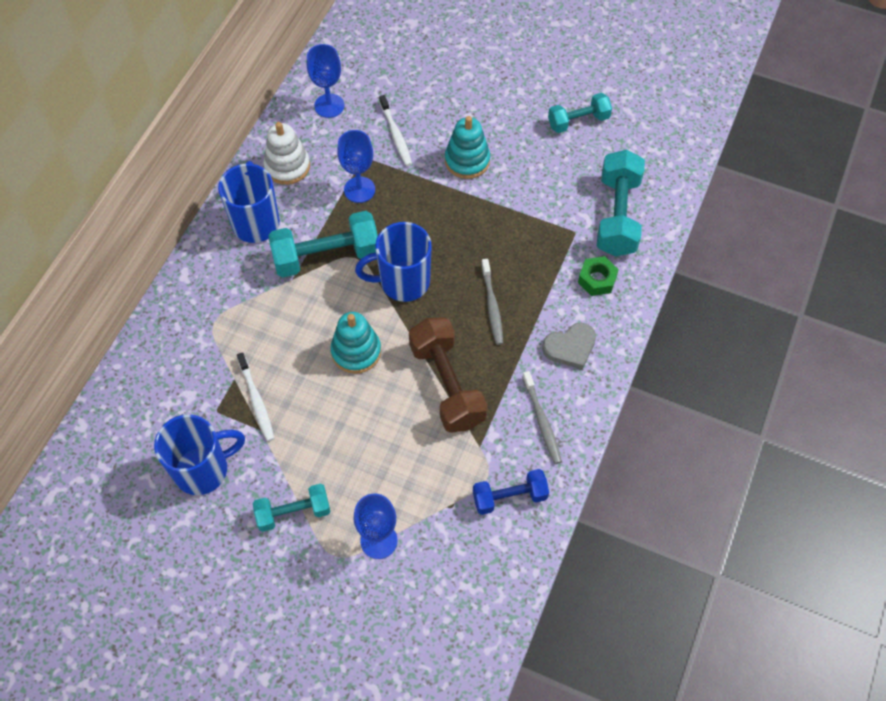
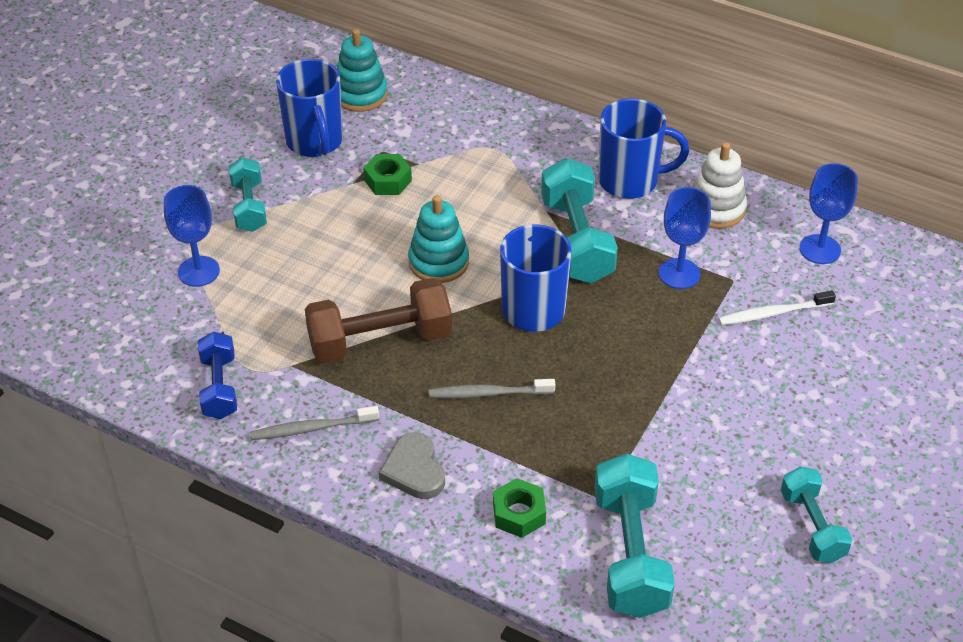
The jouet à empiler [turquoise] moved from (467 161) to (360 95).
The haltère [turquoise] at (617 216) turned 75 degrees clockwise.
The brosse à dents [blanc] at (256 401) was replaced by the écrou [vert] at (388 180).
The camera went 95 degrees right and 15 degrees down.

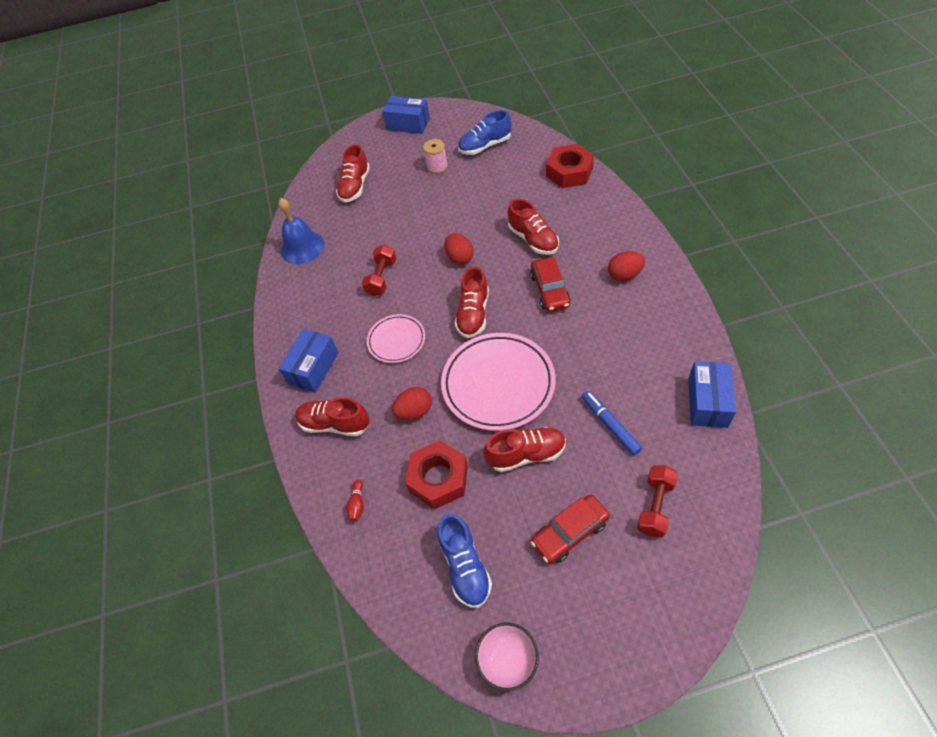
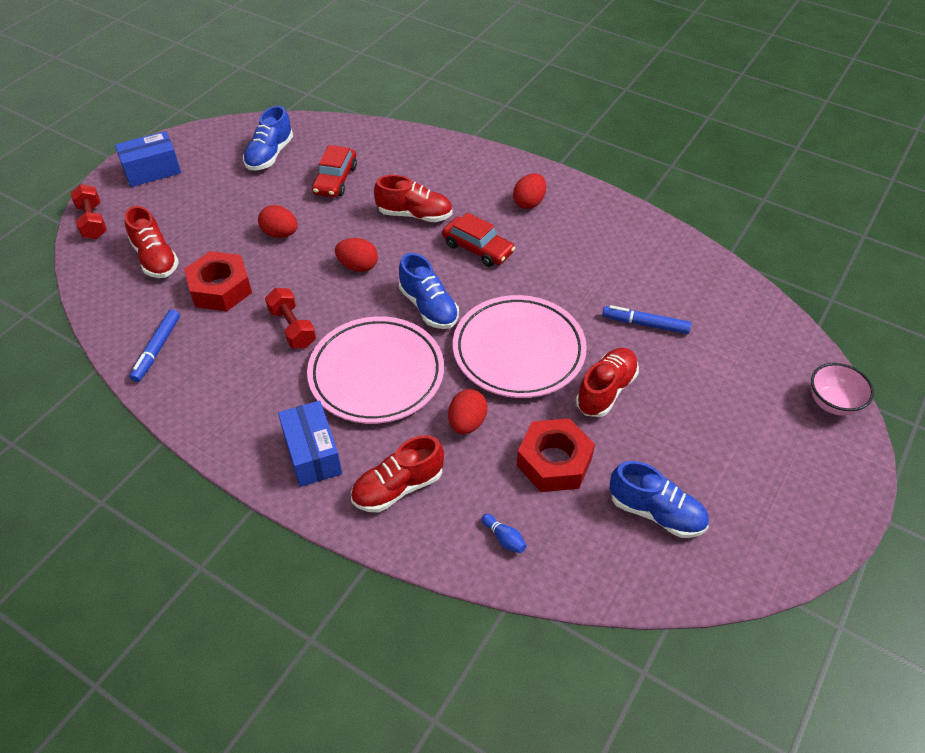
The bobine [rose] at (437 166) disappeared.
The écrou [rouge] moved from (569 172) to (220 288).
The cloche [bleu] at (302 247) was replaced by the feutre [bleu] at (157 349).
The chaussure [rouge] at (473 314) became the chaussure [bleu] at (428 307).
The assiette [rose] at (396 340) changed to 1.81 times the size.
The boîte [bleu] at (707 402) disappeared.
The haltère [rouge] moved from (655 506) to (93 222).
The quille [rouge] at (357 504) became the quille [bleu] at (504 538).
The voiture [rouge] moved from (570 532) to (335 180).
The bol [rose] moved from (508 661) to (832 403).
The œuf [rouge] at (280 234) appeared.
The camera went 50 degrees left and 5 degrees down.

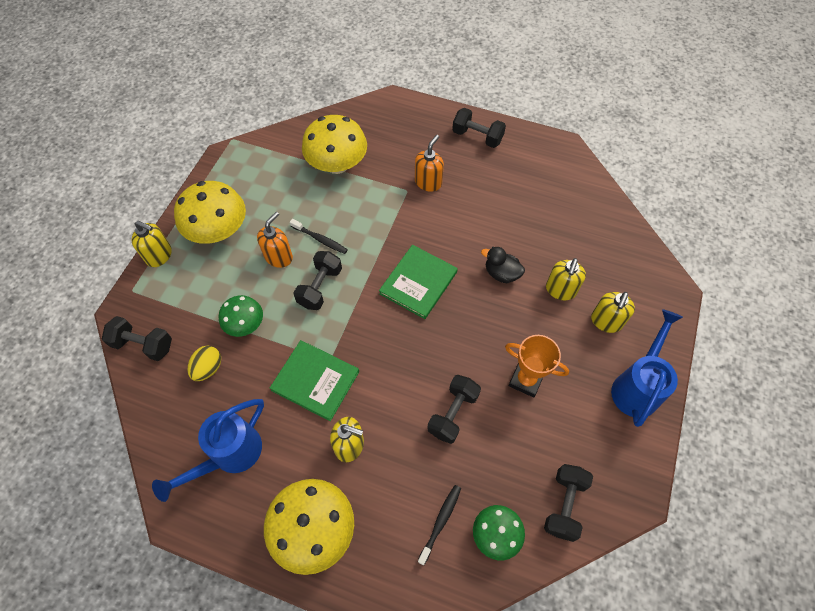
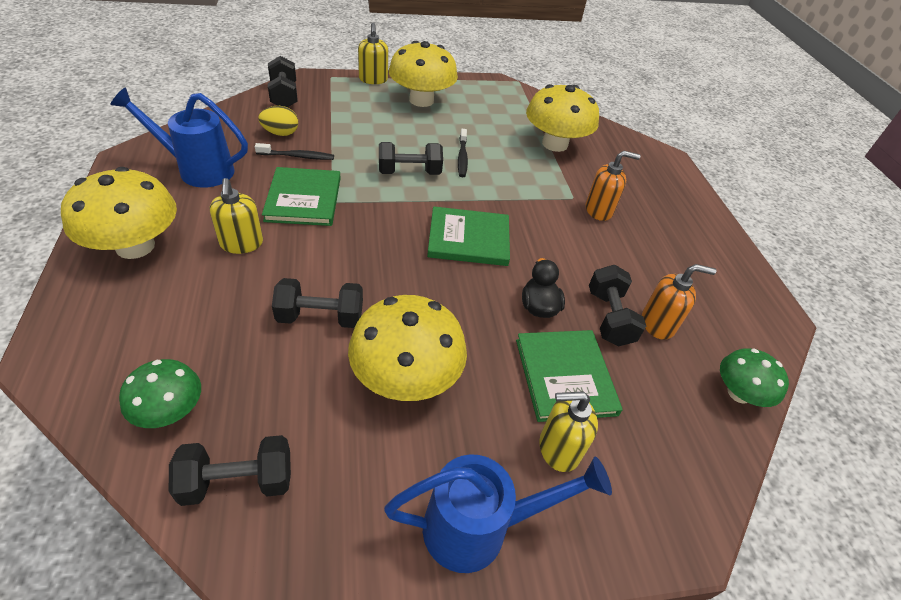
The haltère [noir] moved from (477 137) to (609 318).
The distributeur de savon [orange] moved from (279 257) to (658 324).
The distributeur de savon [jaune] at (560 290) was replaced by the livre [vert] at (565 376).
The champignon [vert] moved from (245 324) to (739 393).
The trophée [orange] at (525 380) was replaced by the champignon [jaune] at (406 377).
The brosse à dents [noir] moved from (440 522) to (297 156).
The camera went 55 degrees right and 15 degrees down.

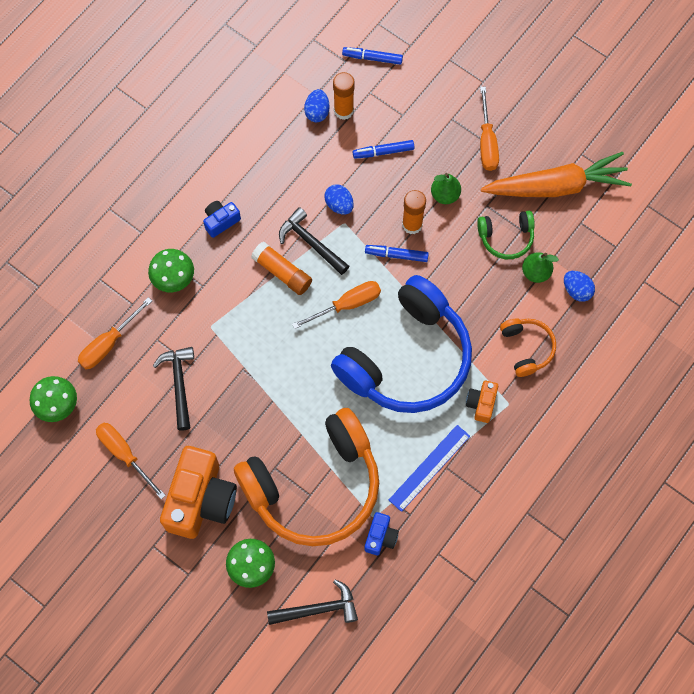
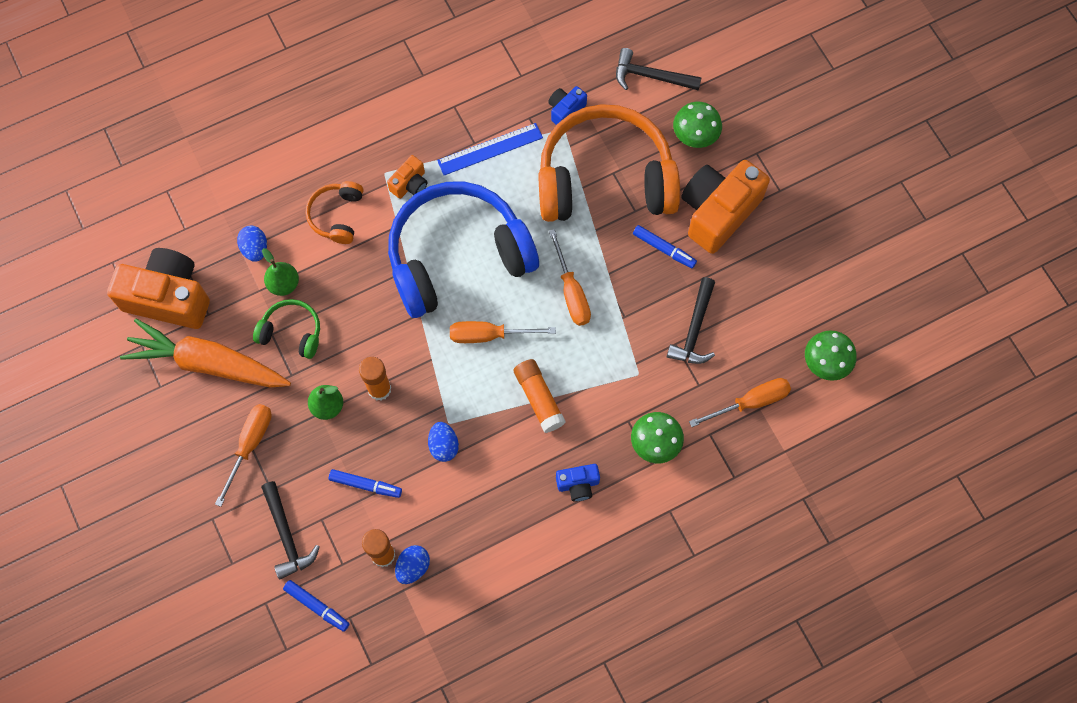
The marteau [noir] moved from (311 242) to (287 536).
The feutre [bleu] moved from (396 255) to (664 249).
The tournevis [orange] moved from (124 454) to (571 292).
The appareil photo [orange] at (168 297) appeared.
The camera went 155 degrees left and 0 degrees up.

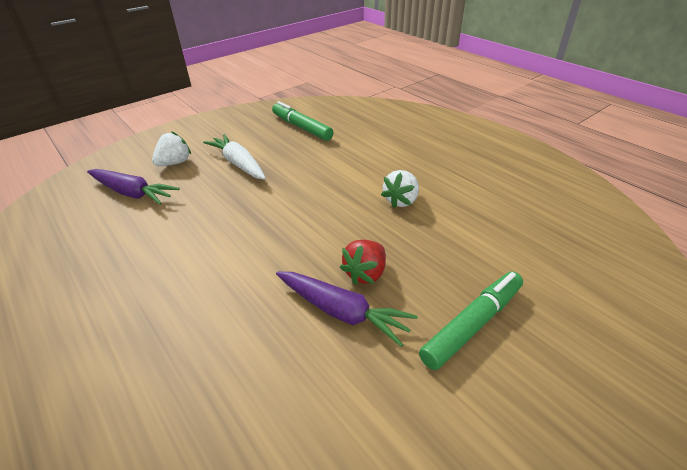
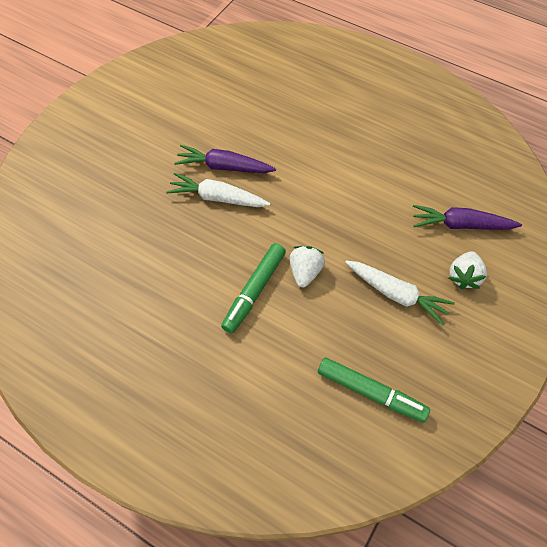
The fraise [blanc] moved from (401 201) to (305 272).
The fraise [rouge] at (365 273) was replaced by the carotte [blanc] at (217 198).
The feutre [vert] moved from (472 324) to (254 291).
The camera went 160 degrees right and 20 degrees up.

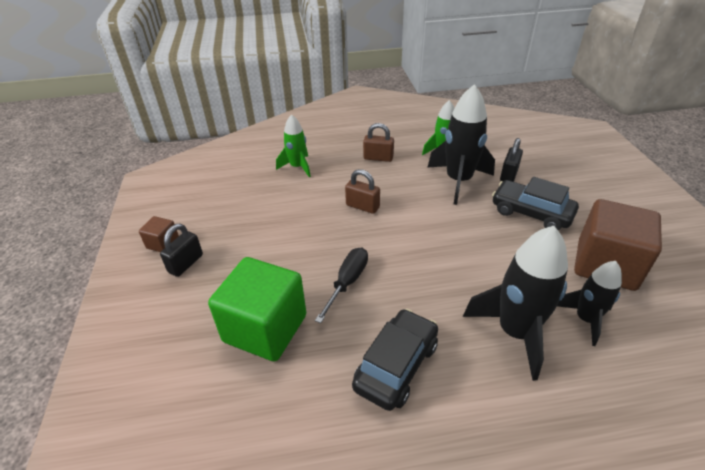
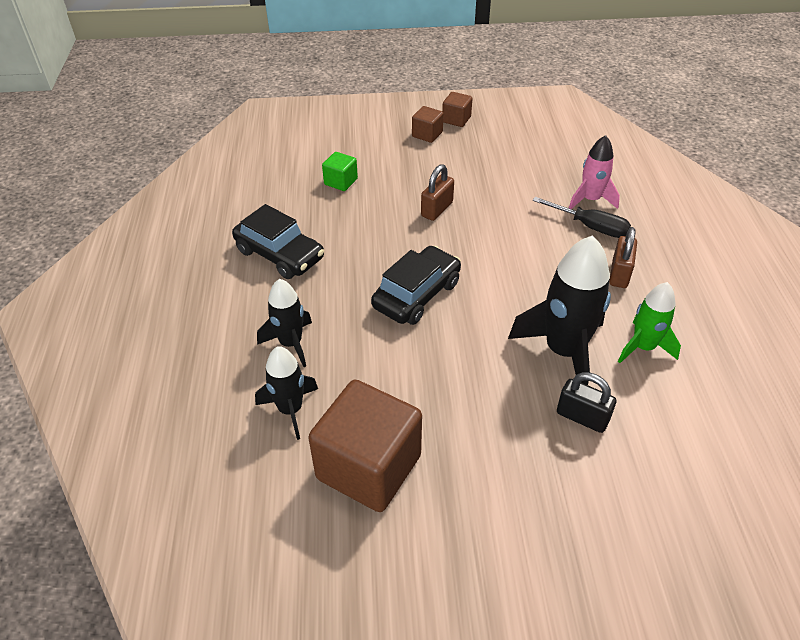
The fusée [vert] at (297 167) became the fusée [rose] at (590 200).
The cadenas [marron] moved from (362 206) to (437 209).
The voiture [noir] moved from (531 213) to (417 295).
The cadenas [noir] at (186 263) was replaced by the cube [marron] at (427 134).
The fusée [noir] at (515 332) changed to 0.60 times the size.
The tournevis [noir] moved from (348 282) to (591 227).
The cube [vert] at (265 328) changed to 0.46 times the size.
The camera went 95 degrees right and 5 degrees up.

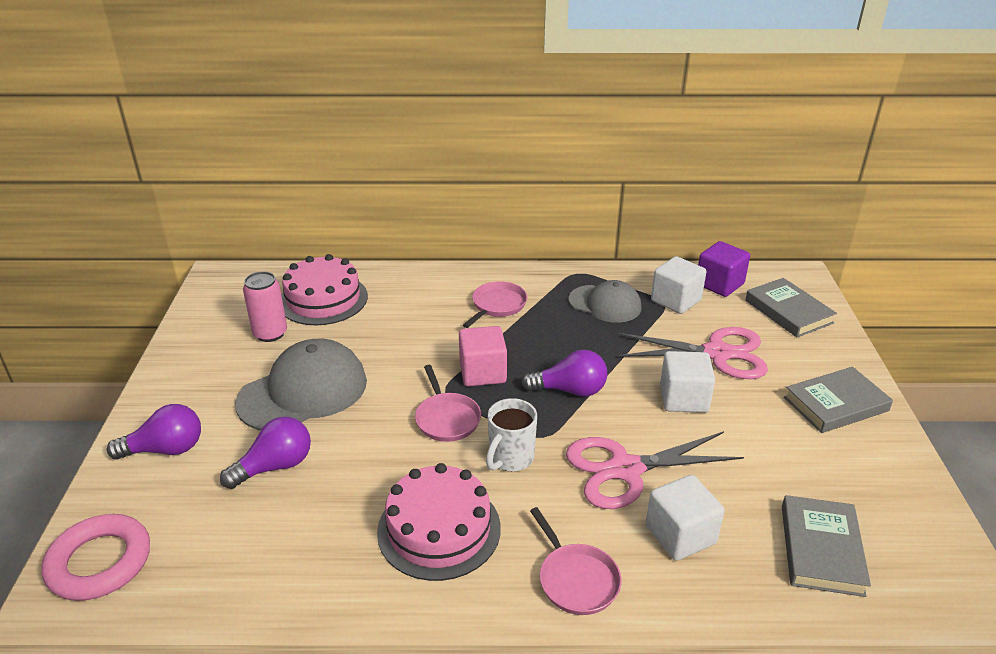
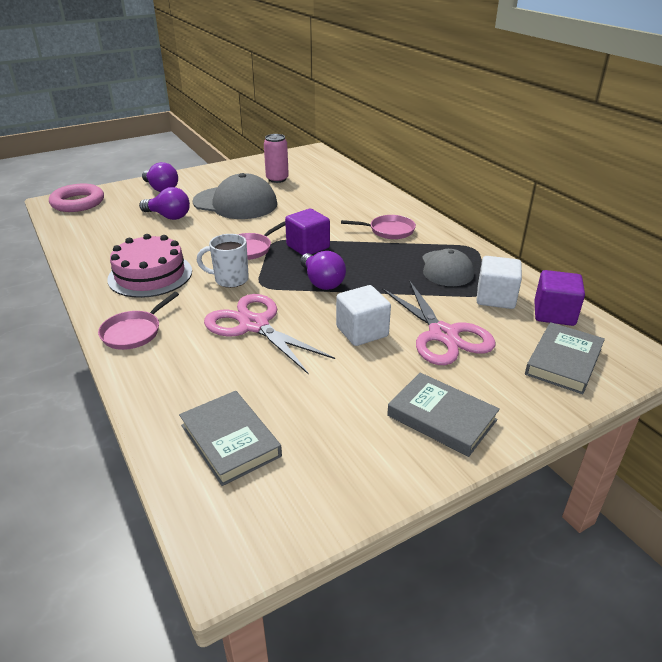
The gâteau [rose] at (323 299) disappeared.
The cube [rose] at (482 372) became the cube [violet] at (308 247).
The cube [blanc] at (680 535) disappeared.
The livre [gris] at (821 549) turned 75 degrees clockwise.
The camera went 60 degrees right and 0 degrees up.

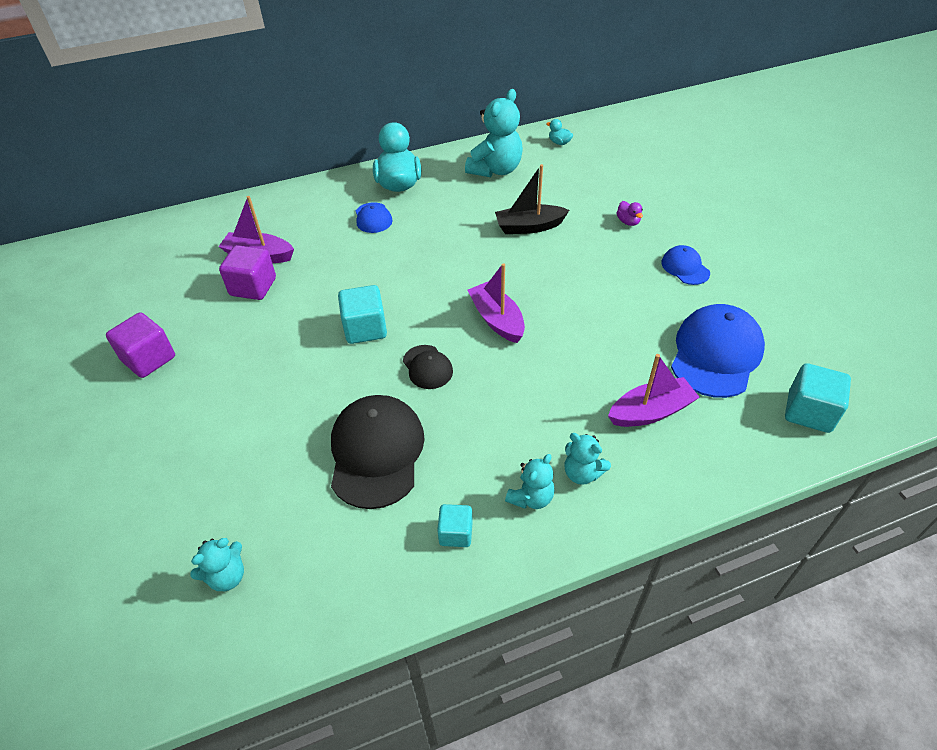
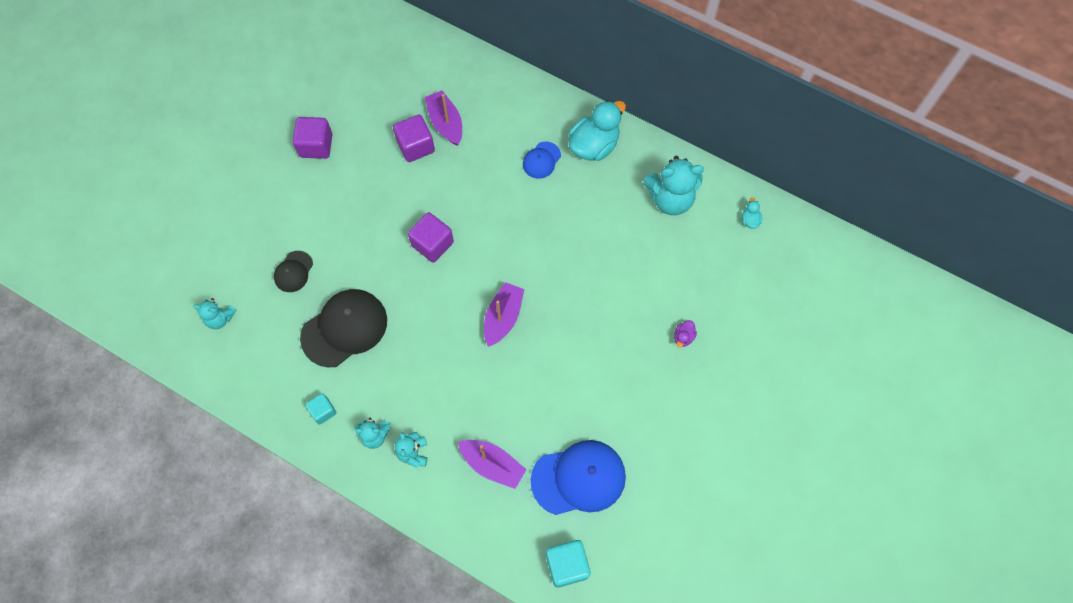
The bateau [noir] at (529 227) disappeared.
The casquette [bleu] at (685 267) disappeared.
The cube [turquoise] at (365 328) became the cube [violet] at (432 244).
The casquette [noir] moved from (427 367) to (293 271).
The camera went 50 degrees right and 20 degrees up.

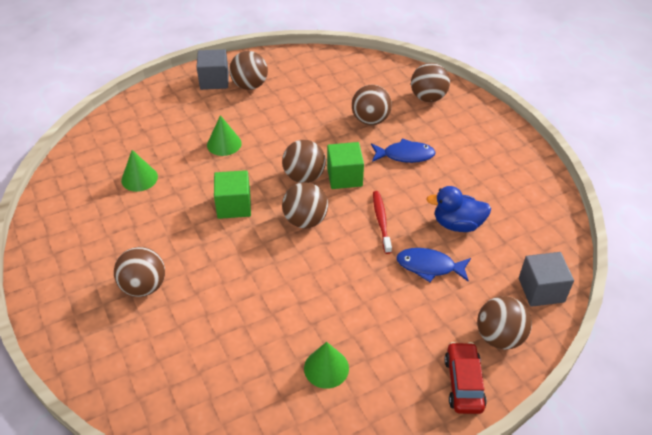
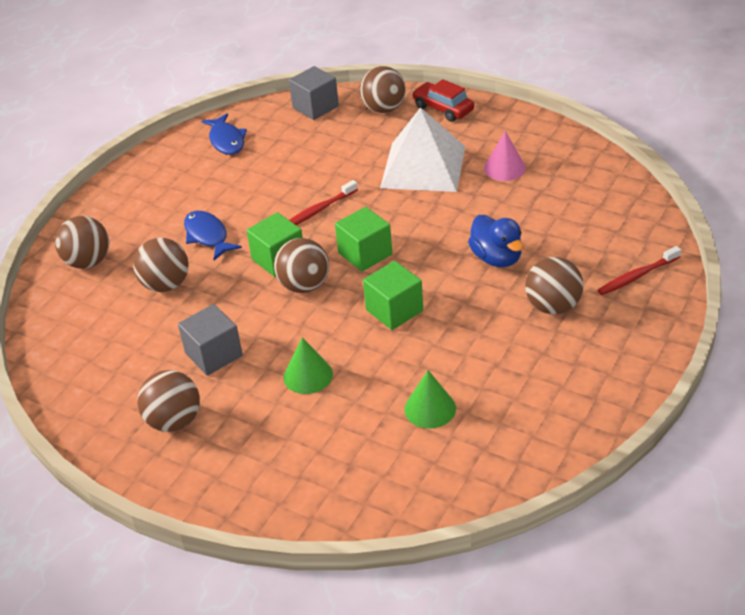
The cube [gris] moved from (214 80) to (214 354).
The balle [marron] at (305 220) was replaced by the cube [vert] at (365 254).
The canard [bleu] moved from (457 224) to (496 258).
The poisson [bleu] moved from (429 266) to (226 140).
The cône [vert] at (326 368) became the cône [rose] at (504 168).
The voiture [rouge] at (463 383) turned 75 degrees clockwise.
The pyramide [blanc] at (423 166) appeared.
The brosse à dents [rouge] at (637 276) appeared.
The camera went 120 degrees left and 5 degrees down.

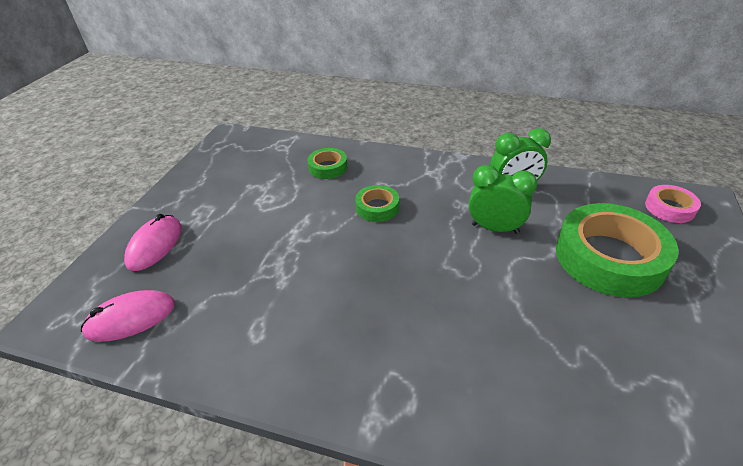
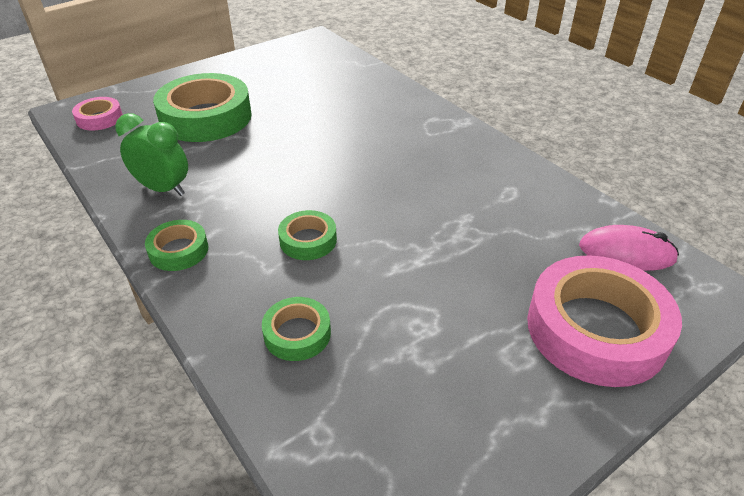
The réveil [vert] at (495 228) disappeared.
The souris [rose] at (155 245) was replaced by the ruban adhésif [rose] at (596 329).
The ruban adhésif [vert] at (178 250) appeared.
The camera went 145 degrees left and 0 degrees up.

